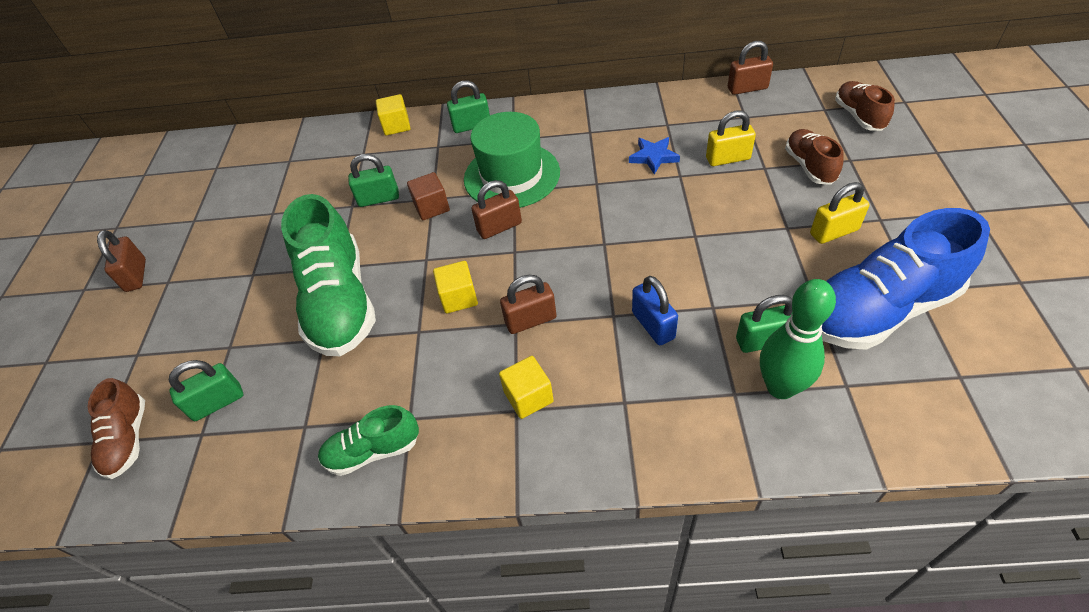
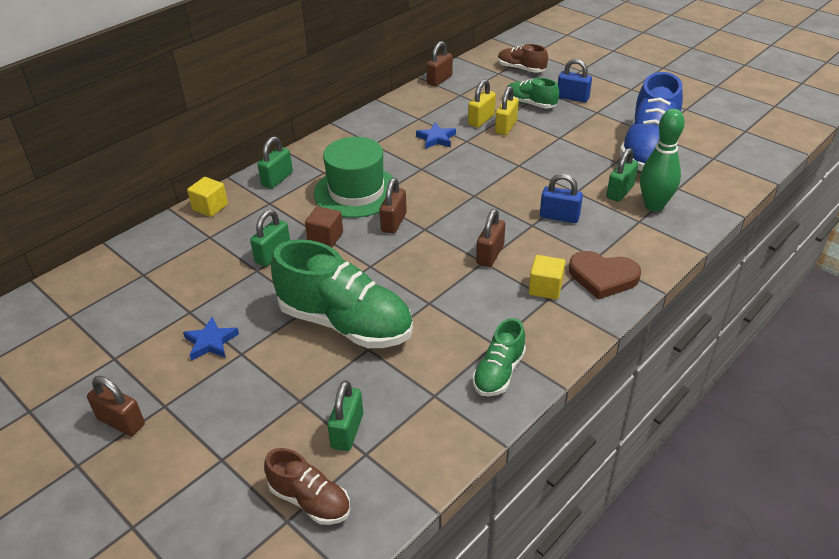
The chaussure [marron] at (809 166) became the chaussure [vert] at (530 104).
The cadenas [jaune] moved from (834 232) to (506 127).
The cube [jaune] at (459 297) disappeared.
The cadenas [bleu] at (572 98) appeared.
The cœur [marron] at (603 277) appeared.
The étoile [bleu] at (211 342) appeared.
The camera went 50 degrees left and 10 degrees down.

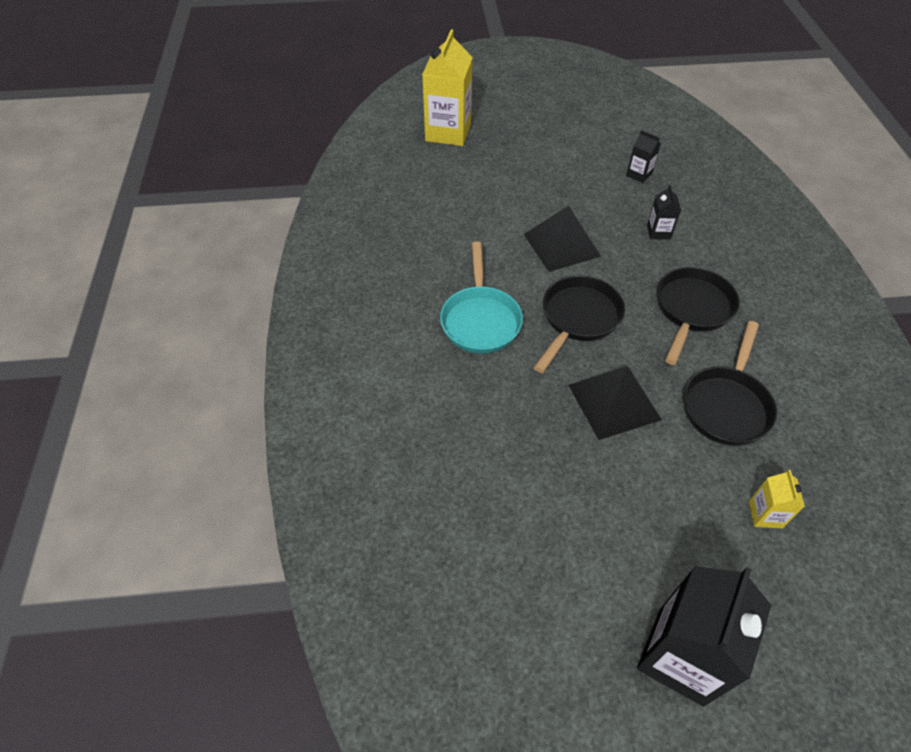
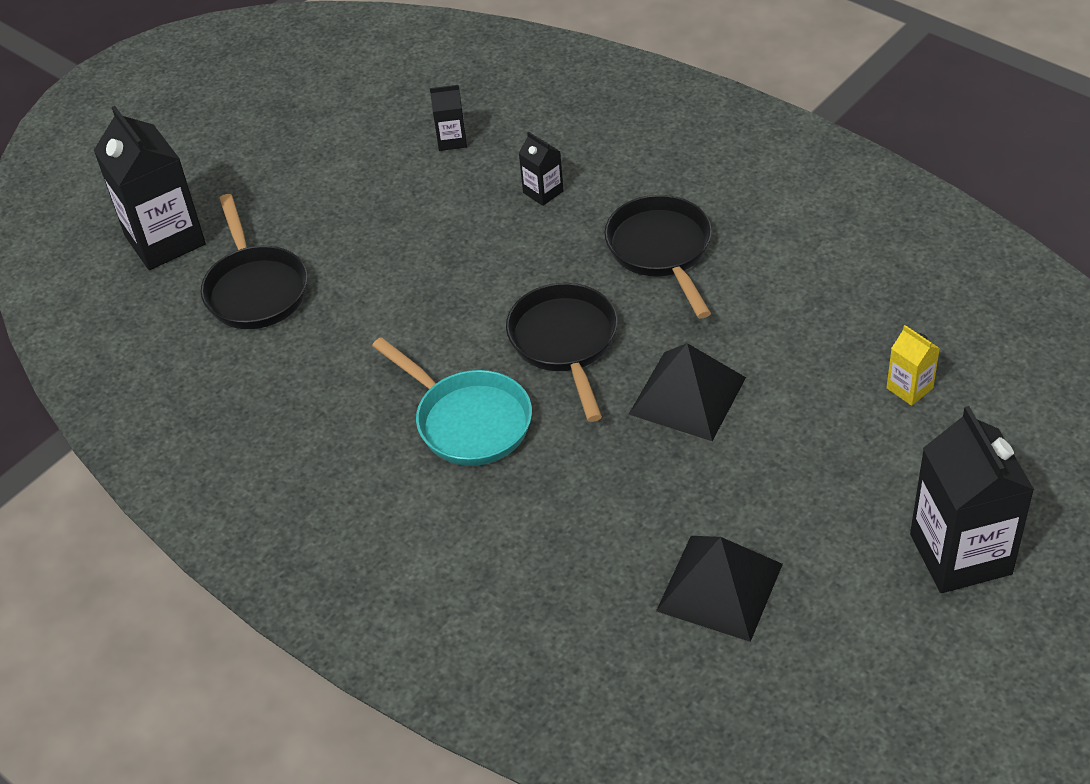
The brique de lait [jaune] at (448 132) became the brique de lait [noir] at (165 240).
The pyramide [noir] moved from (562 245) to (720 587).
The poêle [noir] moved from (726 405) to (255 289).
The camera went 40 degrees left and 5 degrees down.

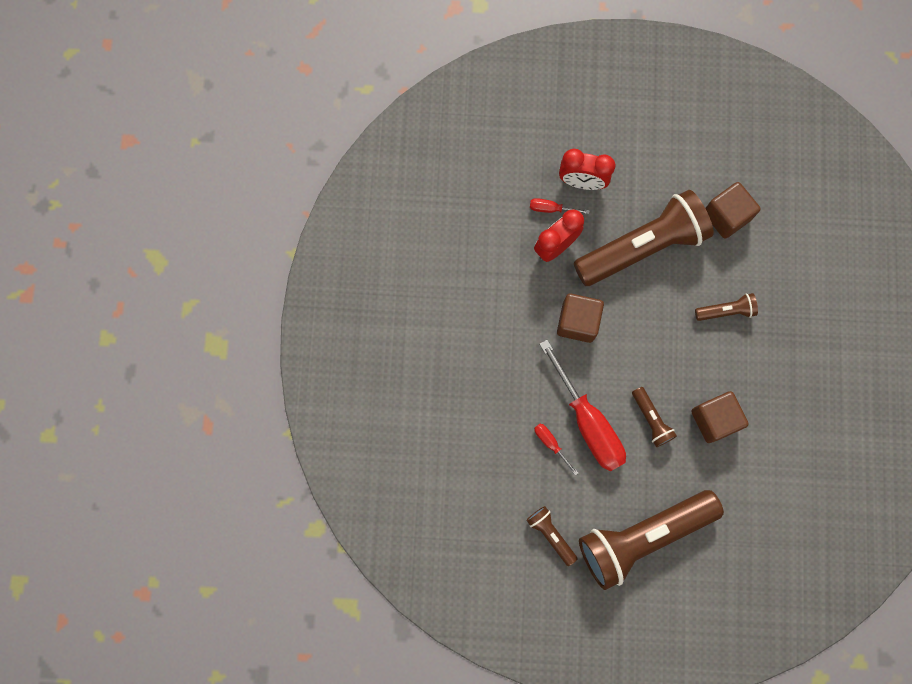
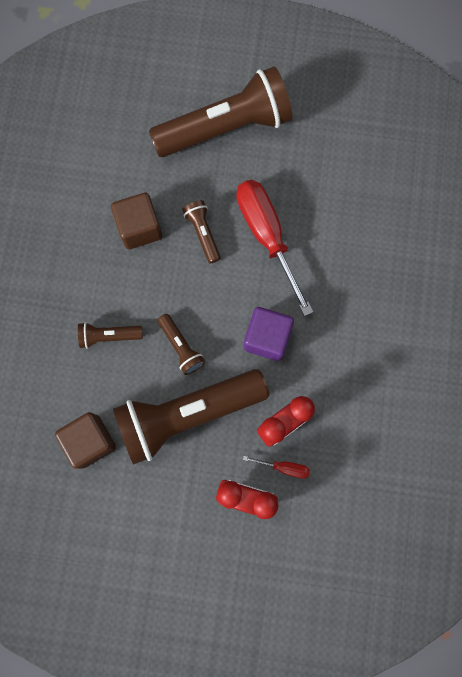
The cube [marron] at (577 322) became the cube [violet] at (267 338).
The tournevis [rouge] at (550 443) disappeared.
The lampe de poche [marron] moved from (551 534) to (181 347).
The camera went 175 degrees left and 0 degrees up.

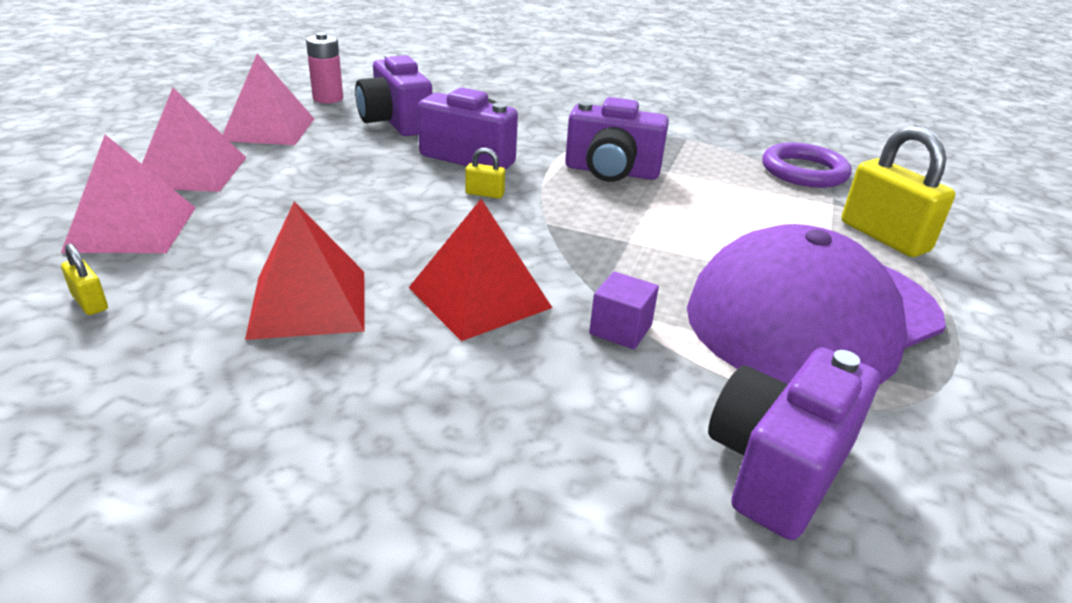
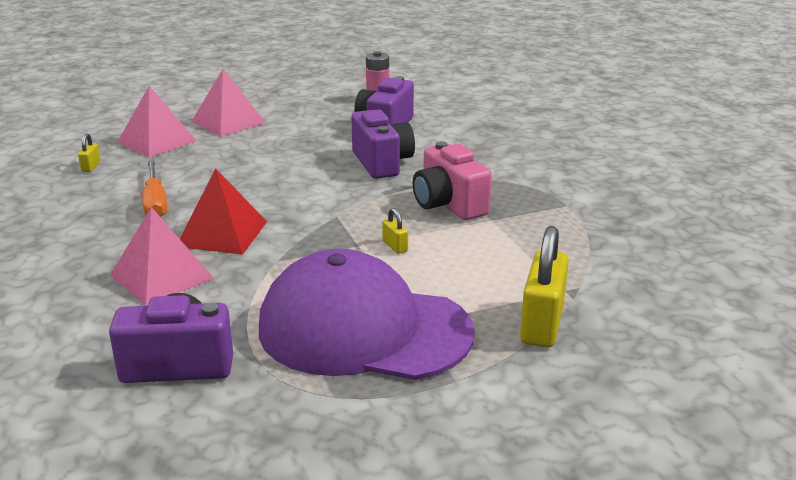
The pyramide [rose] moved from (268 129) to (161 276).
The appareil photo [violet] at (611 172) became the appareil photo [rose] at (448 204).
The anneau [violet] at (804 171) disappeared.
The cadenas [jaune] moved from (485 194) to (395 246).
The pyramide [rouge] at (309 303) was replaced by the tournevis [orange] at (155 202).
The cube [violet] at (620 329) disappeared.
The camera went 50 degrees right and 5 degrees down.

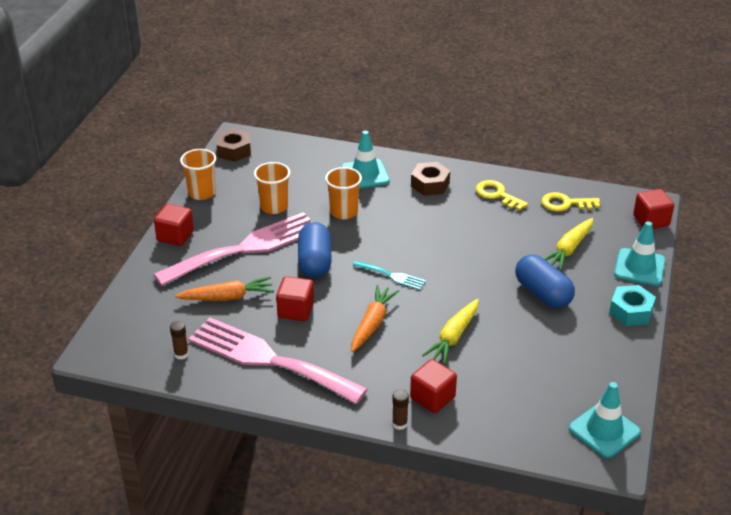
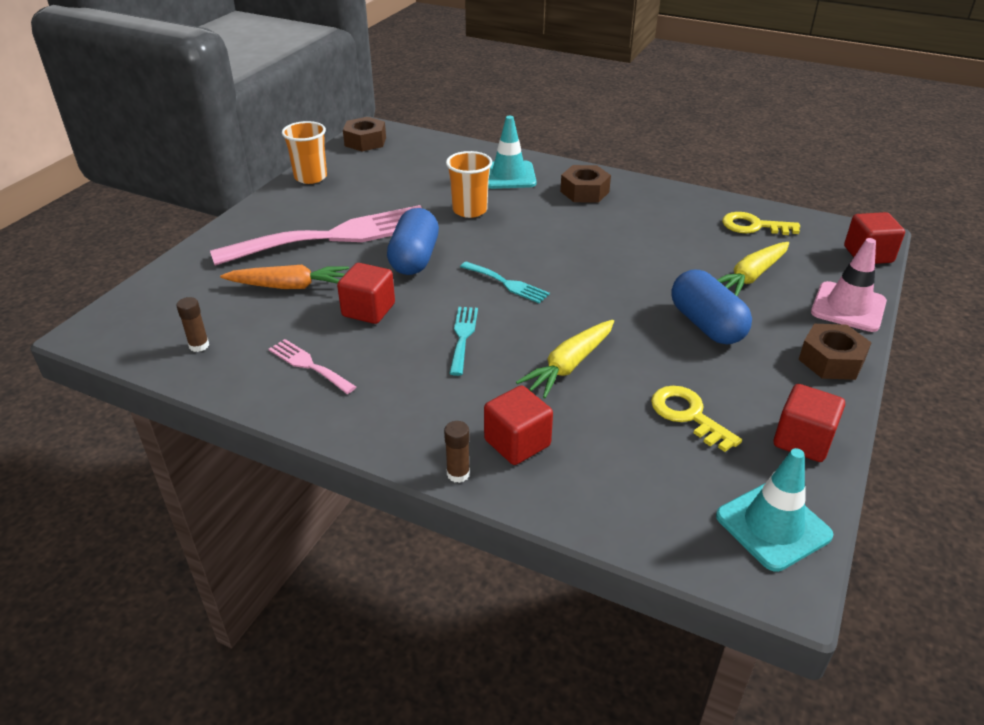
The gobelet [orange] at (274 207) disappeared.
The clé [jaune] moved from (497 195) to (688 415).
The cube [rouge] moved from (175 236) to (802 440).
The cône de chantier [turquoise] at (639 267) became the cône de chantier [rose] at (848 307).
The carotte [orange] at (372 324) was replaced by the fourchette [turquoise] at (463 337).
The écrou [turquoise] at (631 311) became the écrou [marron] at (831 360).
The fourchette [rose] at (269 359) changed to 0.42 times the size.
The camera went 10 degrees right and 0 degrees up.

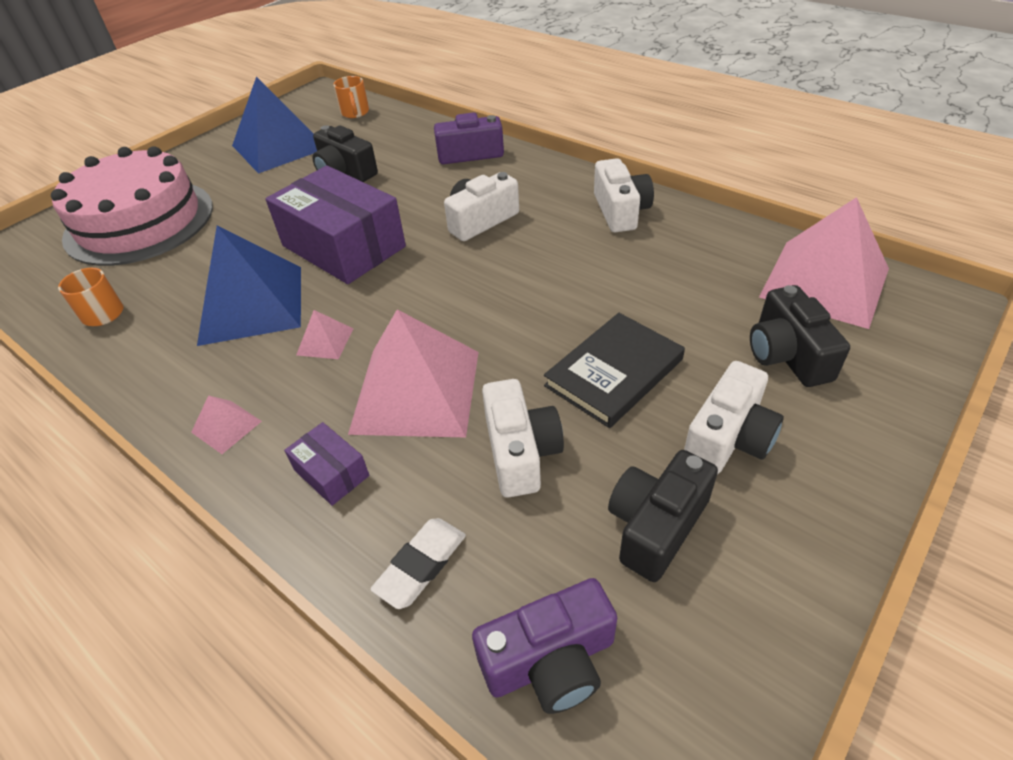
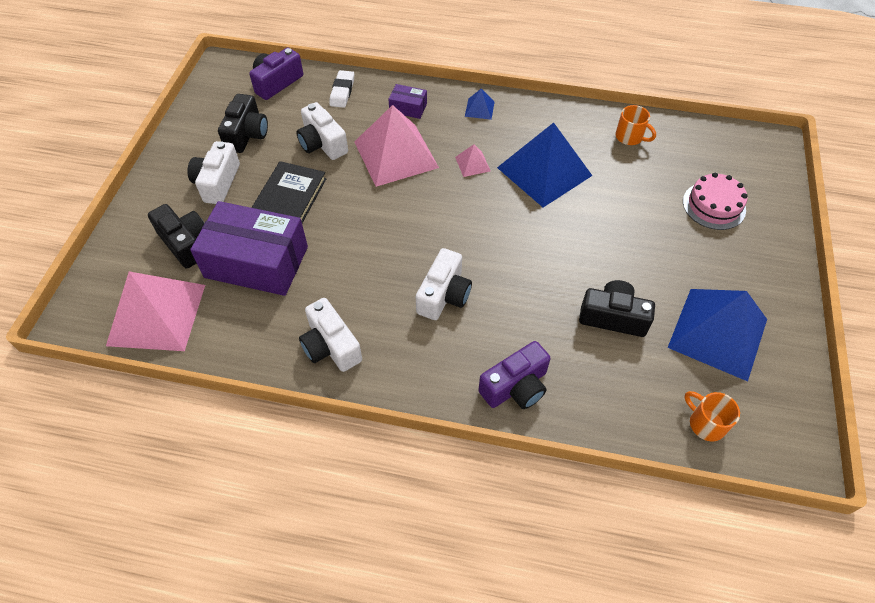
The gâteau [rose] at (139 221) changed to 0.51 times the size.
The boîte [violet] moved from (344 246) to (256 262).
The pyramide [rose] at (226 426) became the pyramide [bleu] at (479 109).
The camera went 150 degrees right and 10 degrees up.

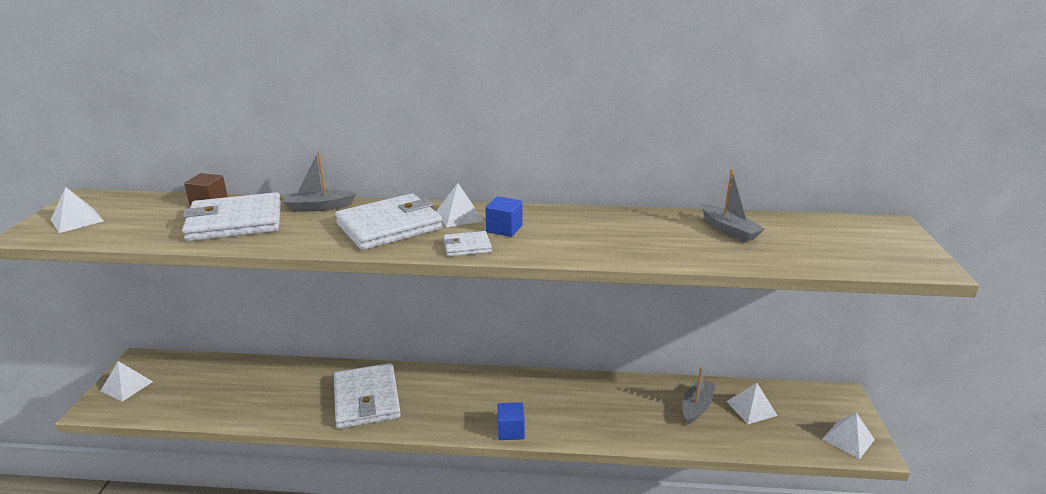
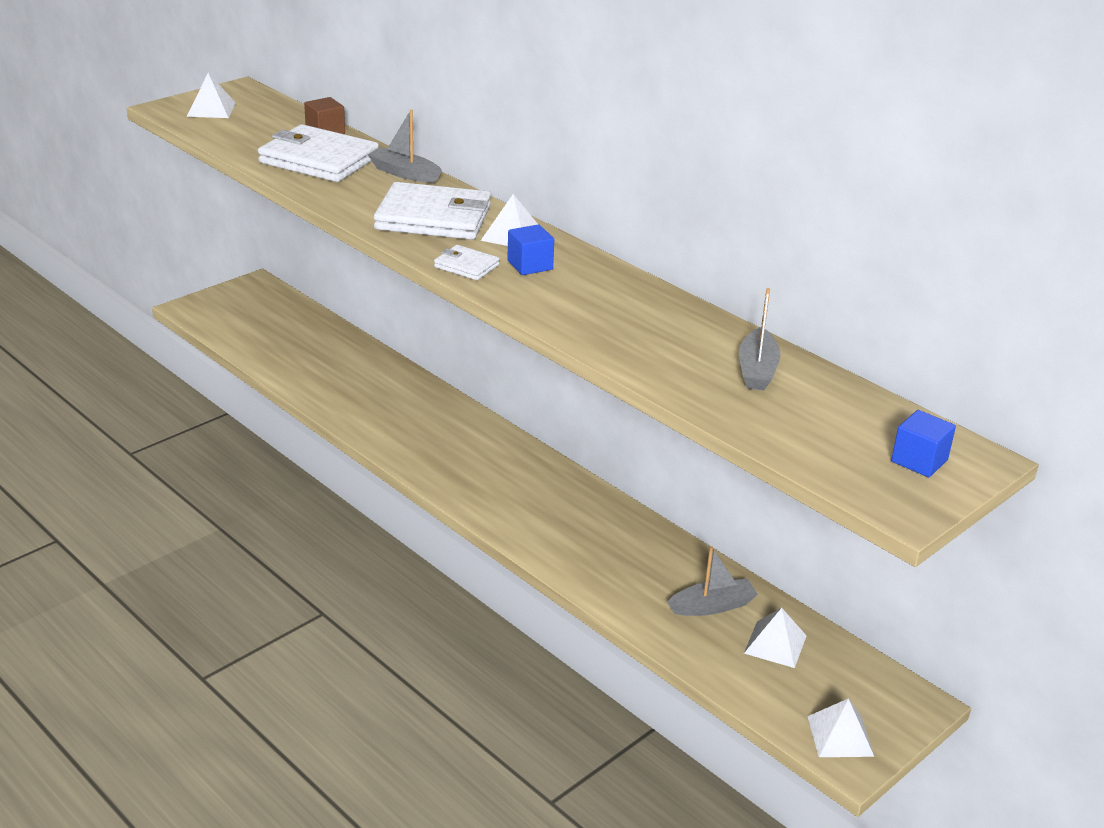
The pyramide [blanc] at (127 386) disappeared.
The portefeuille [blanc] at (367 399) disappeared.
The cube [bleu] moved from (511 431) to (919 461).
The camera went 40 degrees right and 5 degrees up.

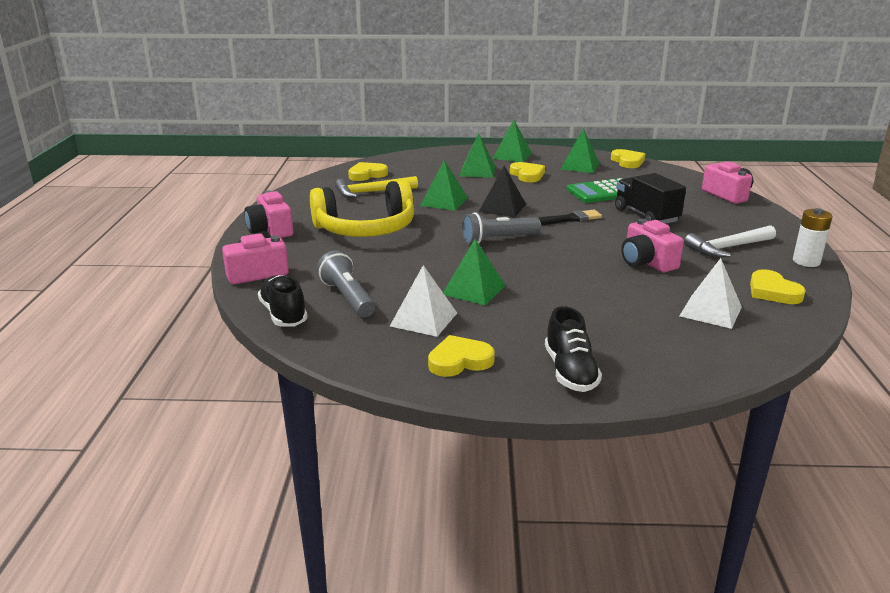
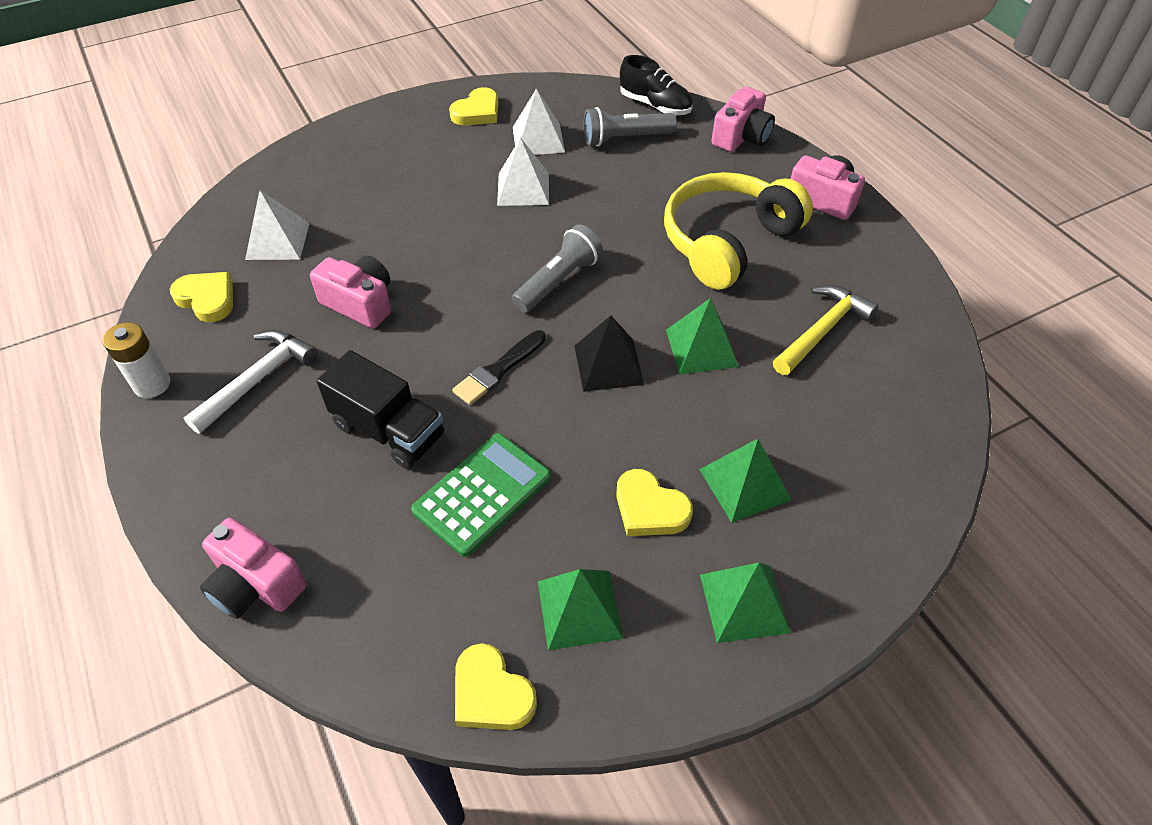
The cœur [jaune] at (367 174) disappeared.
The pyramide [vert] at (474 290) became the pyramide [blanc] at (523 188).
The lampe de poche [gris] at (347 298) turned 135 degrees clockwise.
The chaussure [noir] at (570 371) disappeared.
The camera went 150 degrees right and 25 degrees up.

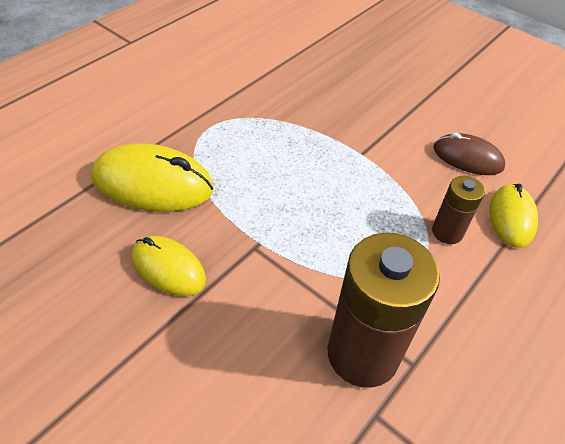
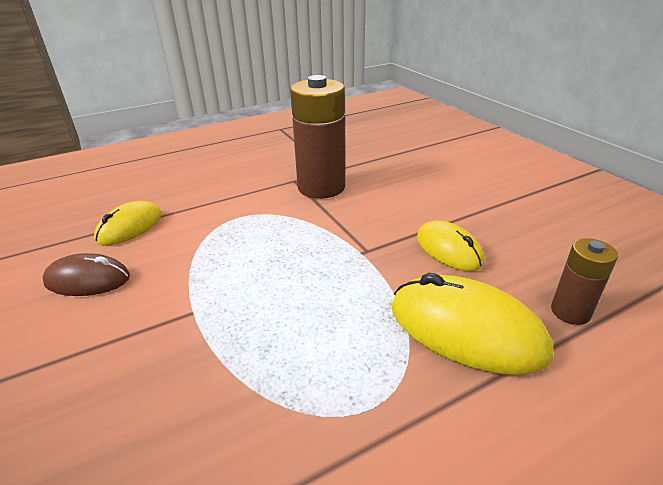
The souris [marron] at (467 158) turned 45 degrees counterclockwise.
The pile [marron] moved from (447 232) to (570 312).
The camera went 155 degrees left and 15 degrees down.

